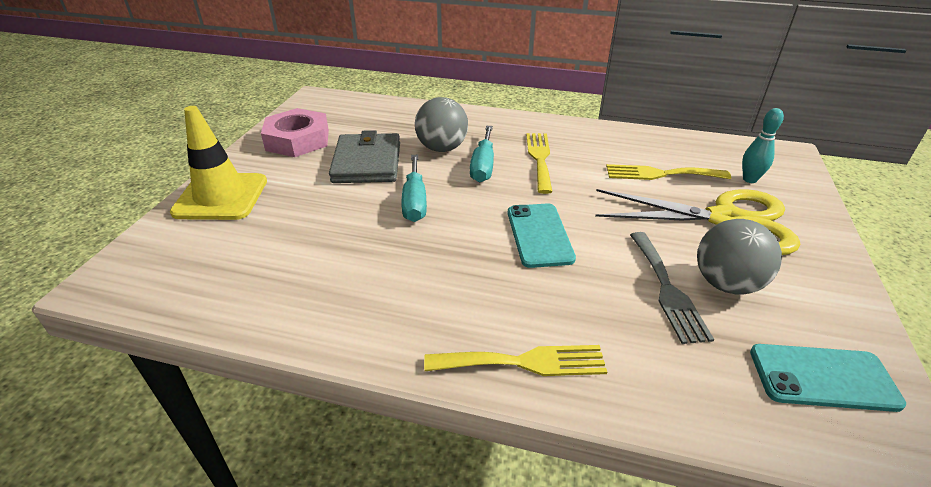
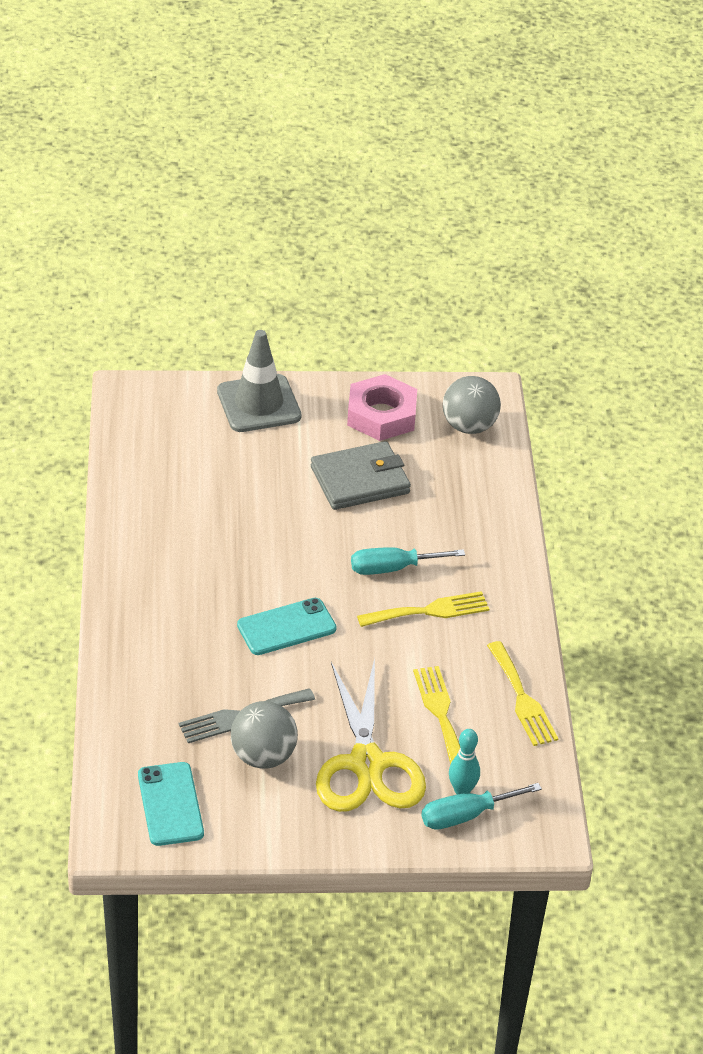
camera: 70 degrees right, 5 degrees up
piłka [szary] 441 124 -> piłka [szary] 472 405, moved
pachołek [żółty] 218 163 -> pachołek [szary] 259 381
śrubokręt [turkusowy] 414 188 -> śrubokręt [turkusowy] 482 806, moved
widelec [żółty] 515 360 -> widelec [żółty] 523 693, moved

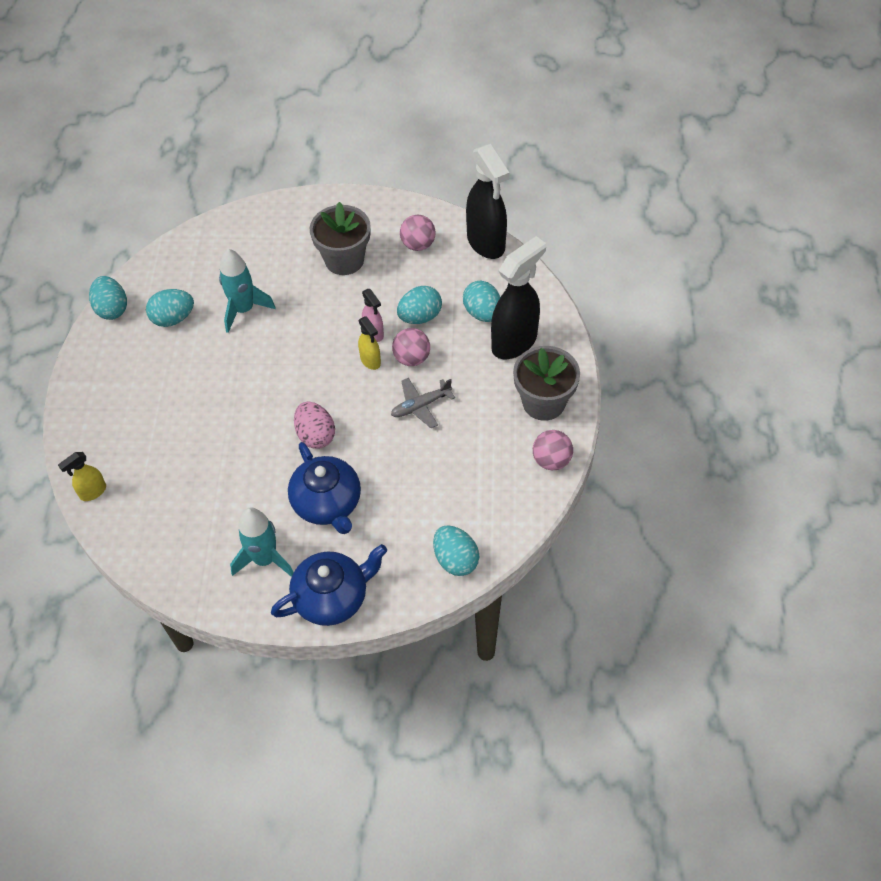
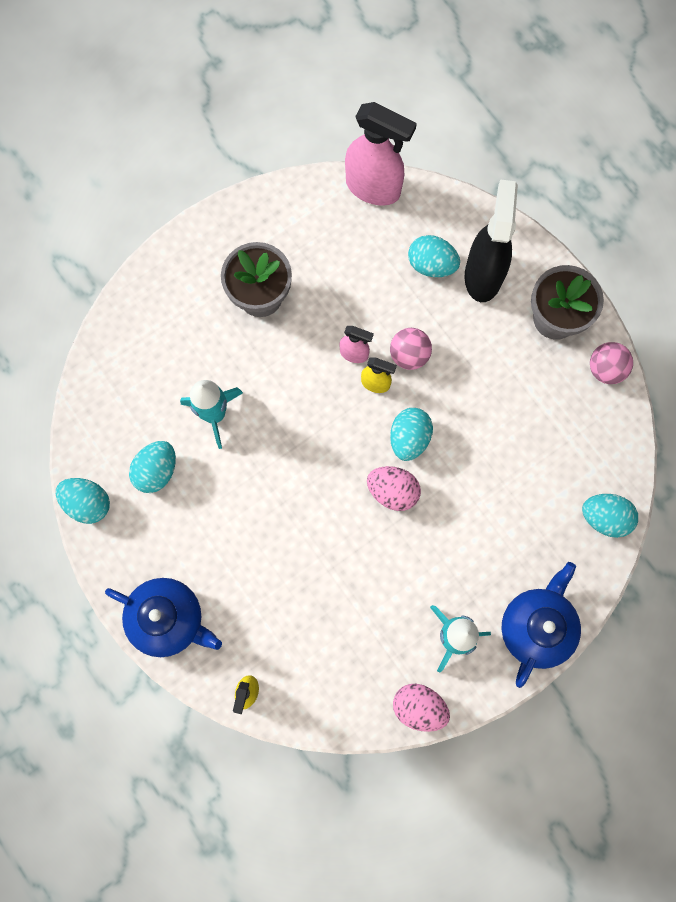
camera: 40 degrees left, 20 degrees up
spryskiwacz [czarny] 488 201 -> spryskiwacz [różowy] 381 154
piłka [różowy] 418 233 -> none
jajko [turkusowy] 419 305 -> jajko [turkusowy] 411 434, moved
samolot [szary] 423 403 -> none
imbryk [niebieski] 324 488 -> imbryk [niebieski] 163 617, moved
none -> jajko [różowy] 421 708

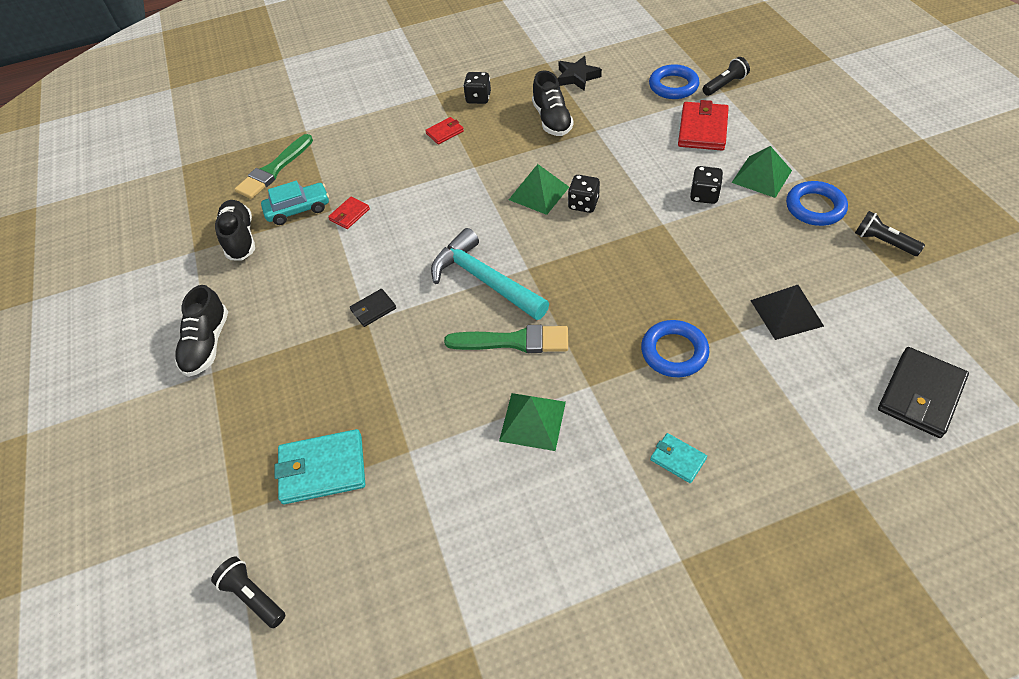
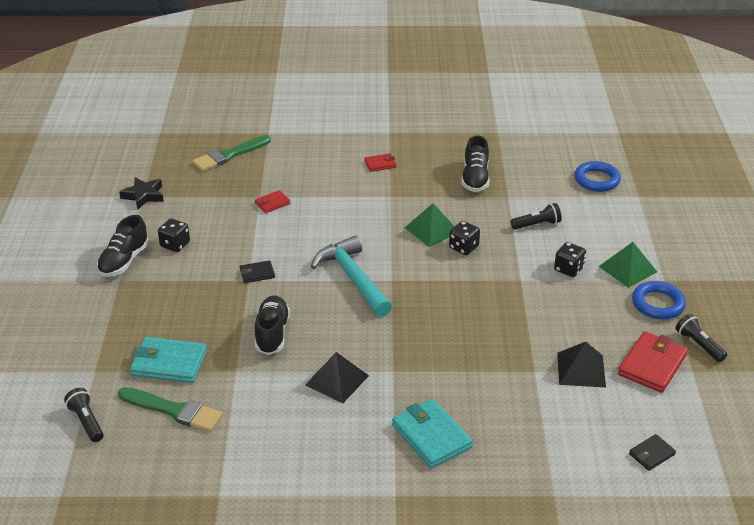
camera: 15 degrees right, 15 degrees down
gwiazda [czarny] 580 73 -> gwiazda [czarny] 141 193, moved
latarka [czarny] 726 76 -> latarka [czarny] 536 216, moved
kostka do gry [czarny] 477 88 -> kostka do gry [czarny] 174 235, moved
portfel [czerwony] 703 125 -> portfel [czerwony] 653 362, moved
samochód [turkusowy] 295 203 -> none
but [czarny] 235 230 -> but [czarny] 272 325, moved
pierścień [niebieski] 675 348 -> none
pędzel [zielony] 506 339 -> pędzel [zielony] 170 409, moved
portfel [czarny] 923 392 -> portfel [czarny] 652 452, x0.54
piramida [zielony] 532 422 -> piramida [czarny] 337 377
portfel [turkusowy] 678 458 -> portfel [turkusowy] 432 433, x1.86

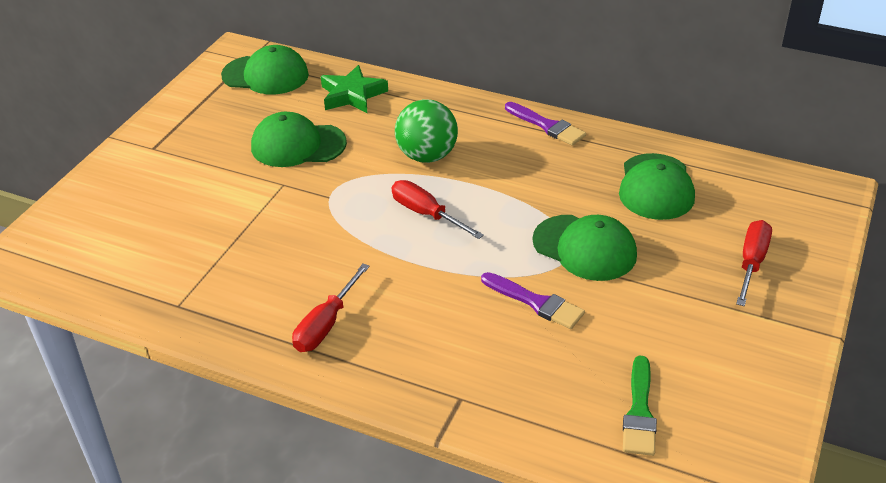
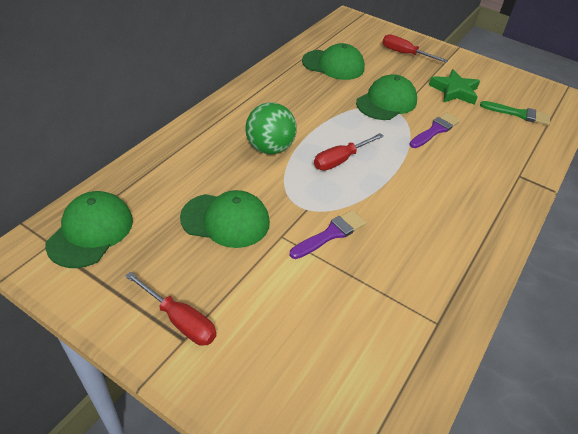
camera: 85 degrees left, 5 degrees up
gwiazda [zielony] 354 89 -> gwiazda [zielony] 454 87, moved
pędzel [fioletowy] 545 124 -> pędzel [fioletowy] 328 234, moved
czapka [zielony] 299 139 -> czapka [zielony] 225 219, 90 degrees counterclockwise
śrubokręt [czerwony] 331 307 -> śrubokręt [czerwony] 170 309, moved

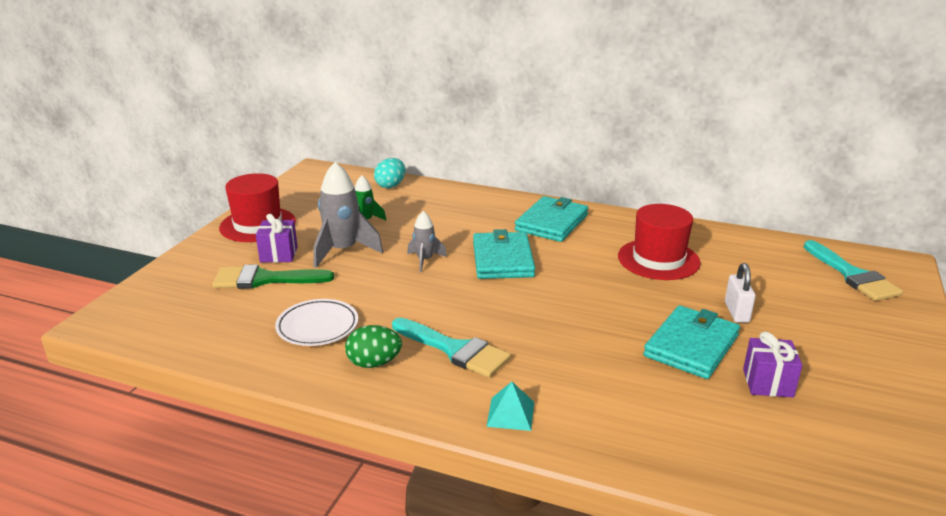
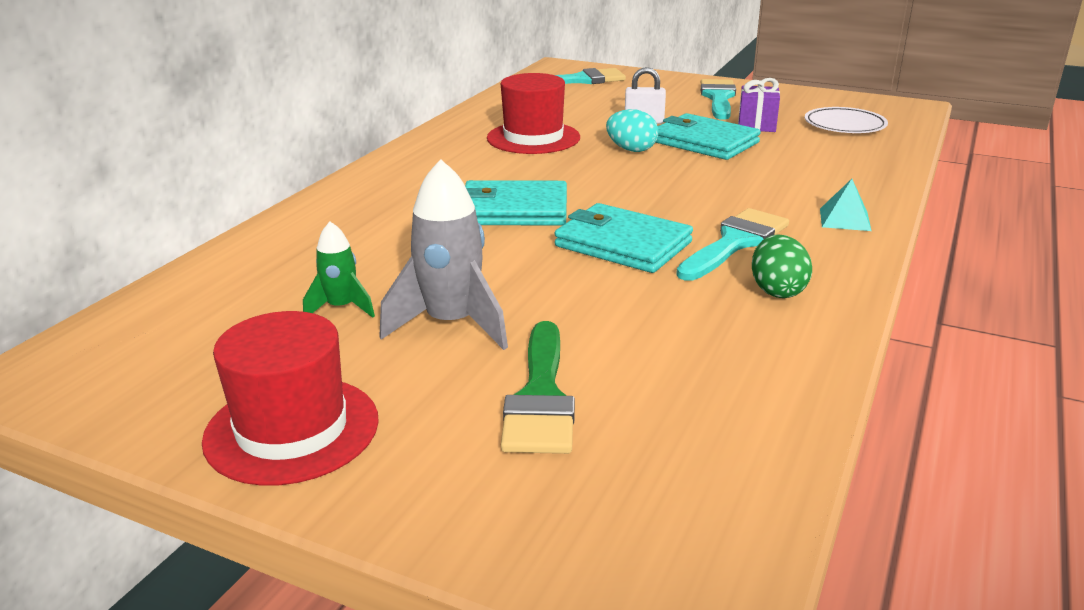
camera: 85 degrees left, 0 degrees up
jajko [turkusowy] 389 173 -> jajko [turkusowy] 632 130, moved
portfel [turkusowy] 551 219 -> portfel [turkusowy] 624 238, moved
rakieta [szary] 427 241 -> none
prezent [fioletowy] 277 238 -> none
talerz [biały] 316 322 -> talerz [biały] 846 120, moved
none -> pędzel [turkusowy] 718 99

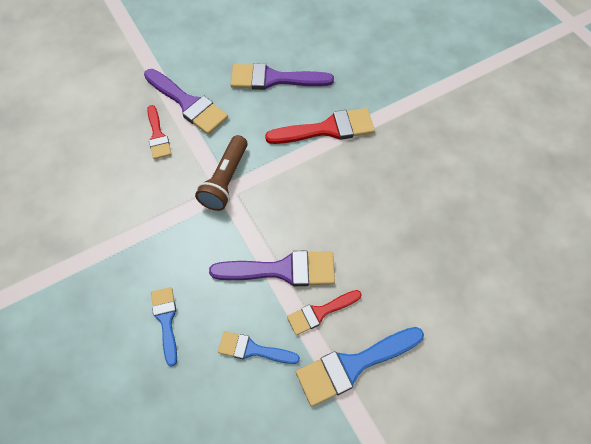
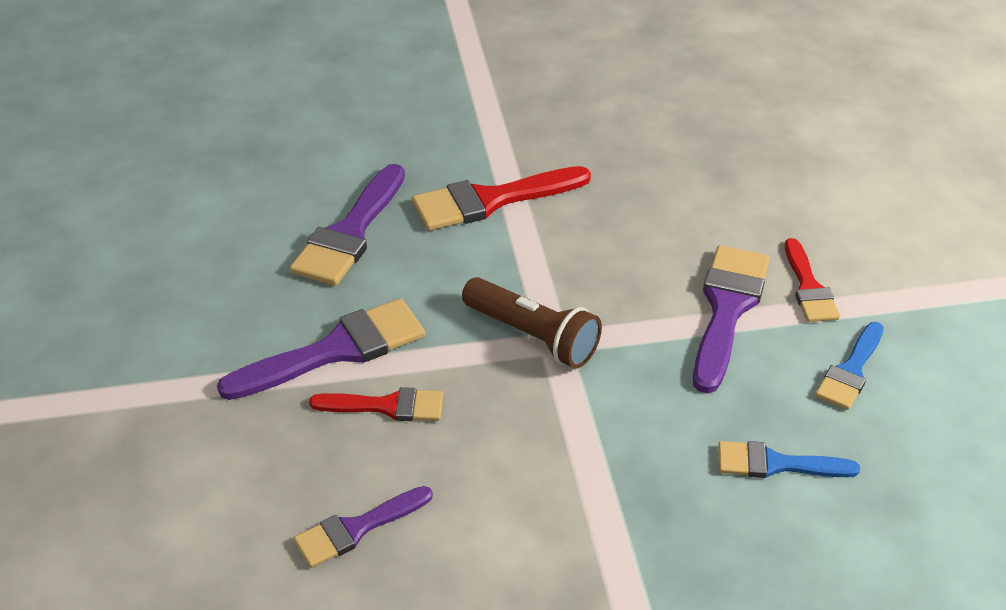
camera: 70 degrees left, 20 degrees down
pędzel [czerwony] 320 126 -> pędzel [czerwony] 501 198, 120 degrees counterclockwise
pędzel [niebieski] 360 366 -> none
none -> pędzel [fioletowy] 363 527

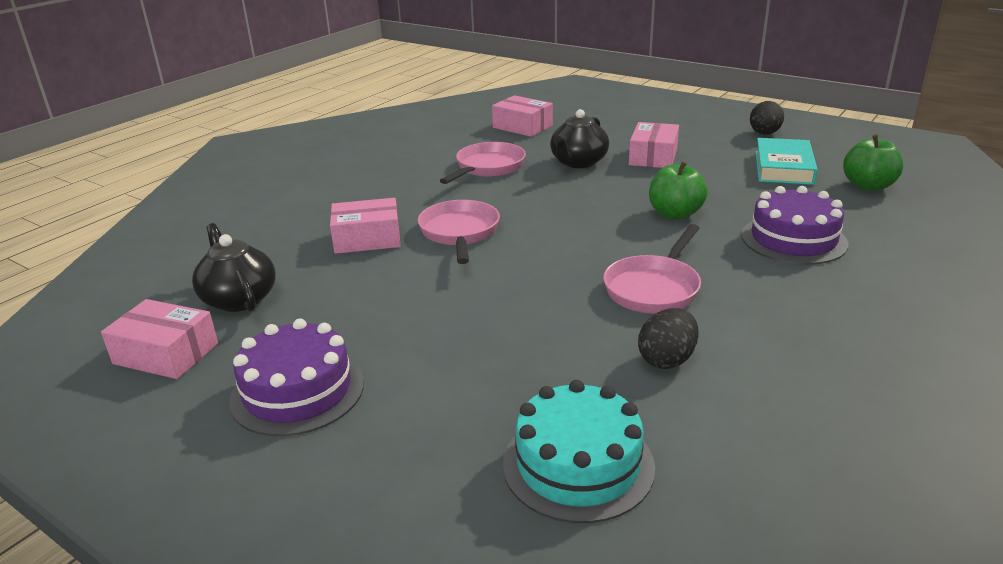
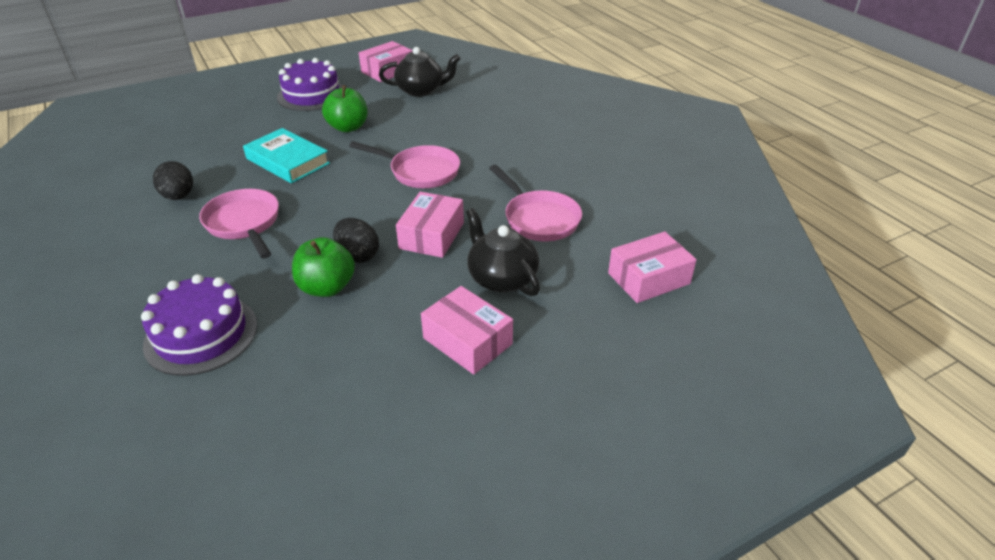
camera: 115 degrees right, 10 degrees up
jajko [czarny] 767 118 -> jajko [czarny] 356 240, moved
jabłko [zielony] 873 162 -> jabłko [zielony] 344 108, moved
książka [turkusowy] 786 161 -> książka [turkusowy] 286 155, moved
pudełko [różowy] 365 226 -> pudełko [różowy] 430 225, moved
tort [turkusowy] 579 451 -> none

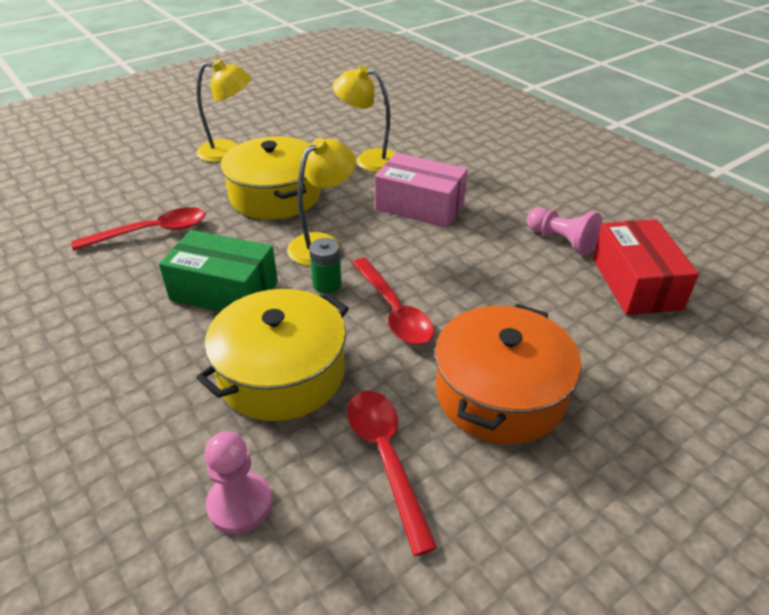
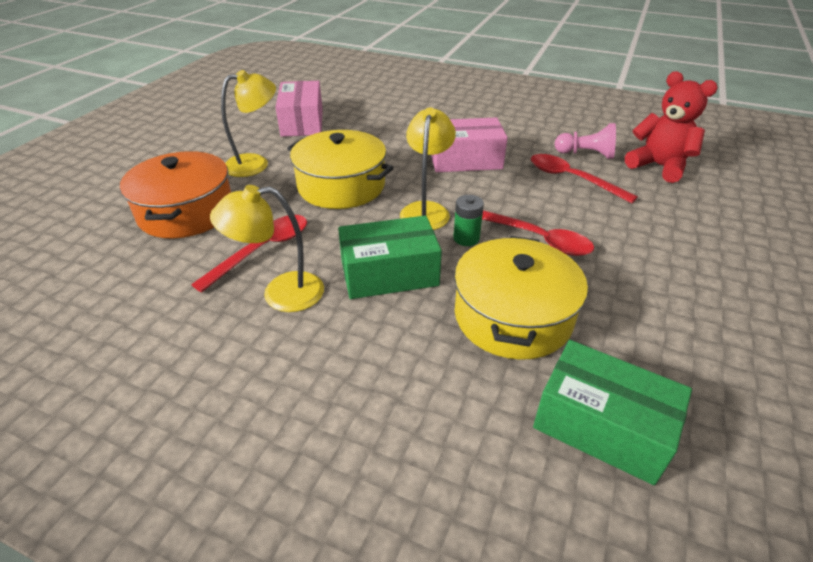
camera: 30 degrees left, 0 degrees up
lampka [żółty] 364 119 -> lampka [żółty] 267 248, moved
pudełko [czerwony] 646 267 -> miś [czerwony] 671 127
garnek [pomarańczowy] 508 374 -> garnek [pomarańczowy] 175 194, moved
łyżka [czerwony] 392 473 -> łyżka [czerwony] 584 178, moved
pionek [różowy] 238 483 -> pudełko [zielony] 612 412
none -> pudełko [różowy] 299 109

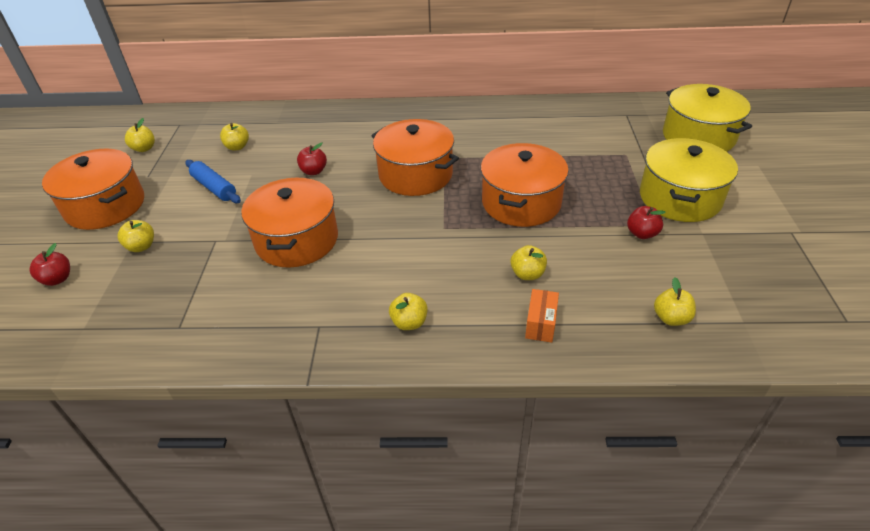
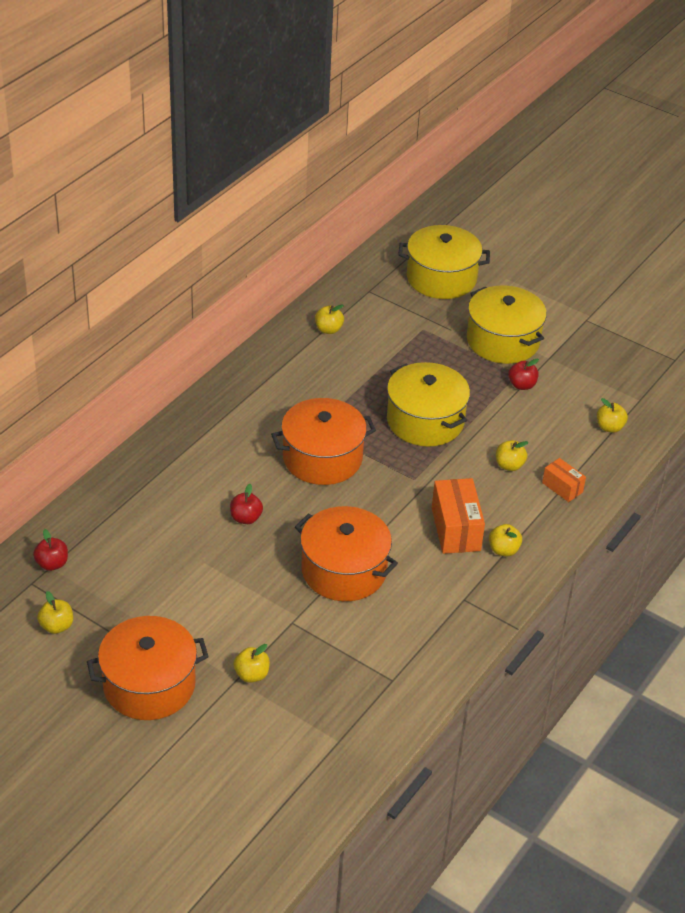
camera: 60 degrees left, 0 degrees up
jabłko [żółty] 234 137 -> jabłko [żółty] 329 319, moved
garnek [pomarańczowy] 525 185 -> garnek [żółty] 428 404
wałek do ciasta [niebieski] 213 181 -> none
jabłko [czerwony] 50 264 -> jabłko [czerwony] 50 550, moved
none -> pudełko [pomarańczowy] 458 516

